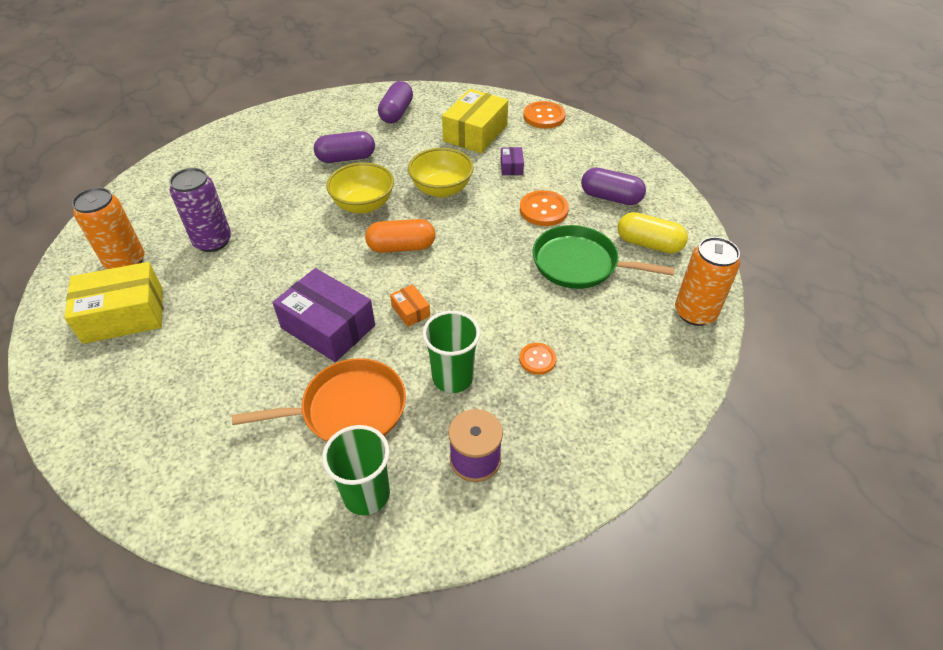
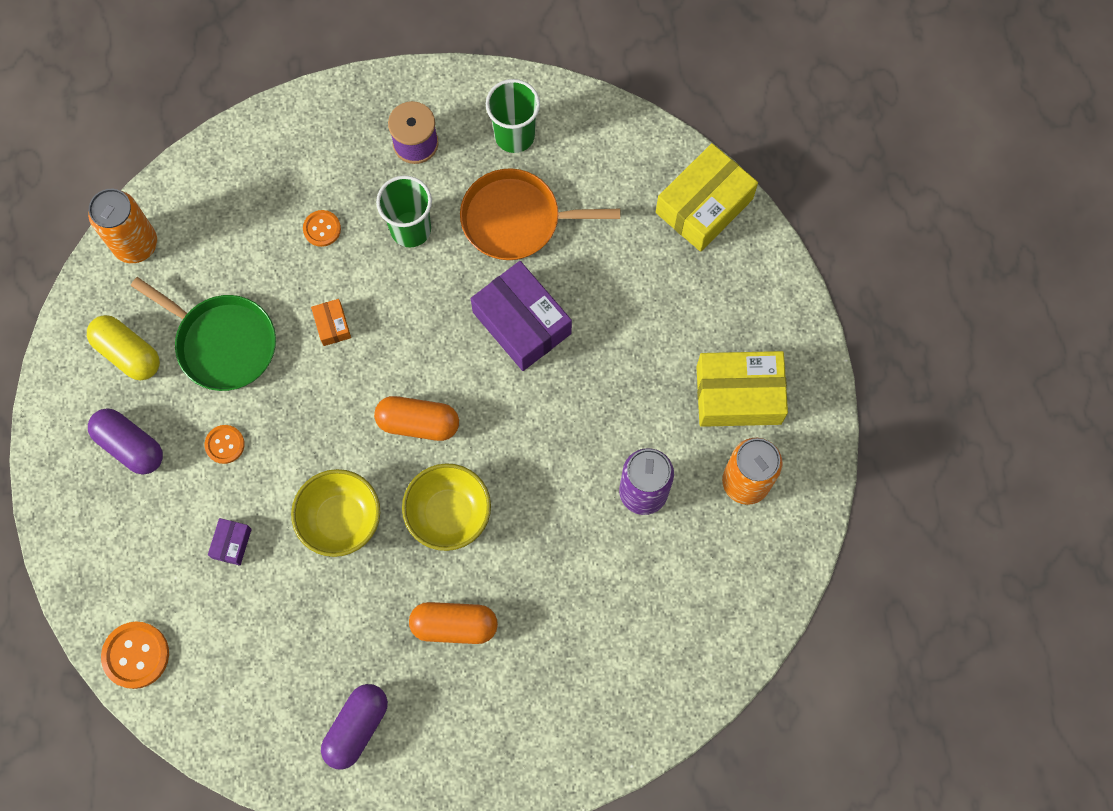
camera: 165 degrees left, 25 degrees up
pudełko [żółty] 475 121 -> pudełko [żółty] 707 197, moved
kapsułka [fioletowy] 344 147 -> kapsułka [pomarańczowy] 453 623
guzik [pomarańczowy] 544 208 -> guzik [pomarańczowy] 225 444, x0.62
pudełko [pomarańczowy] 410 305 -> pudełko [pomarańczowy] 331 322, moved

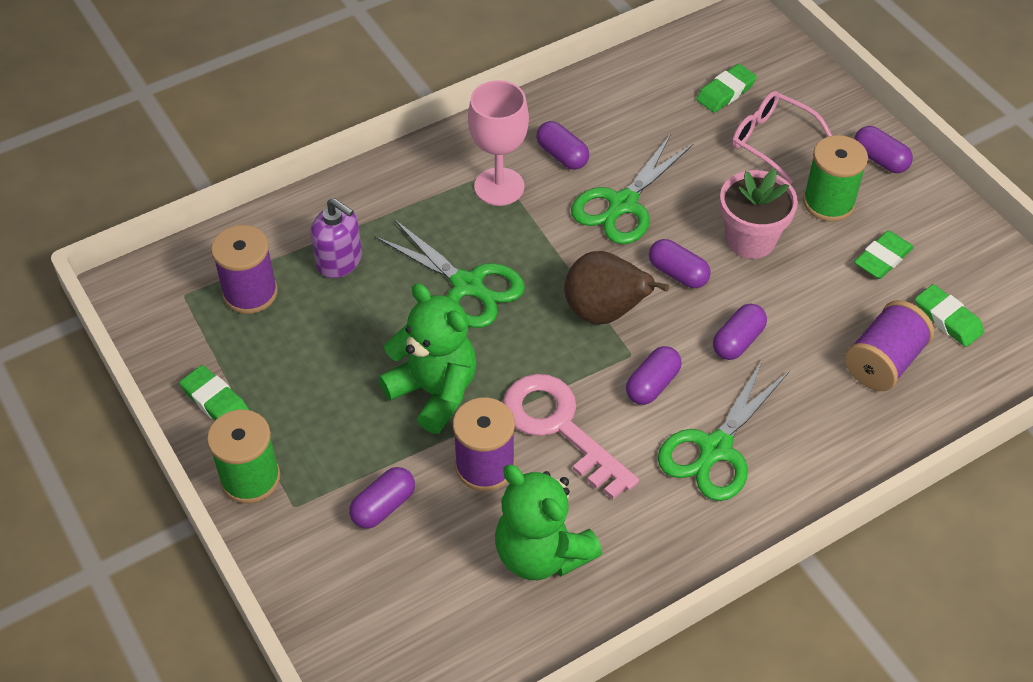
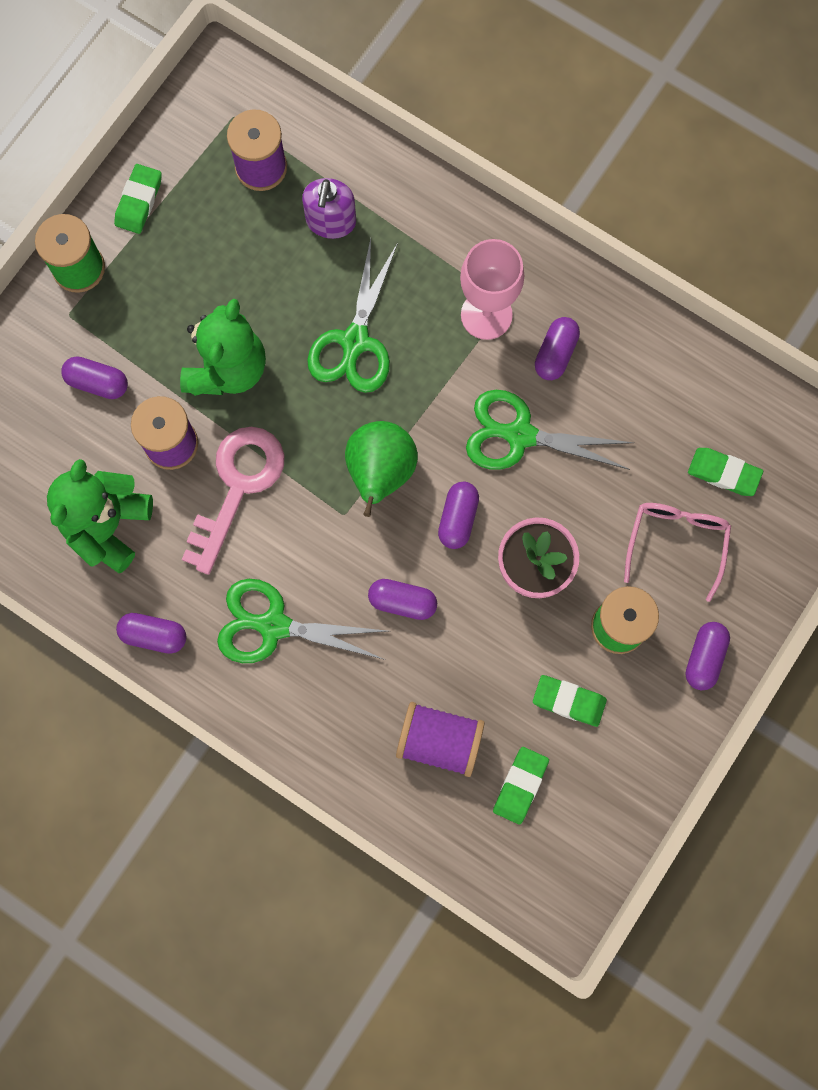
camera: 65 degrees right, 25 degrees up
gruszka [brązowy] 616 288 -> gruszka [zielony] 381 469
kapsułka [fioletowy] 654 375 -> kapsułka [fioletowy] 151 633, moved

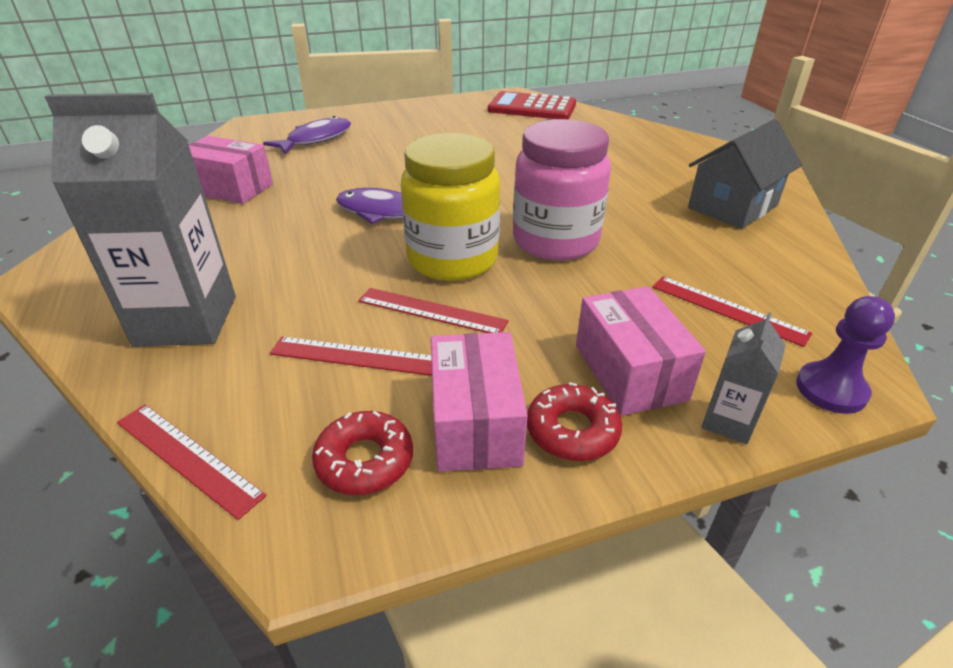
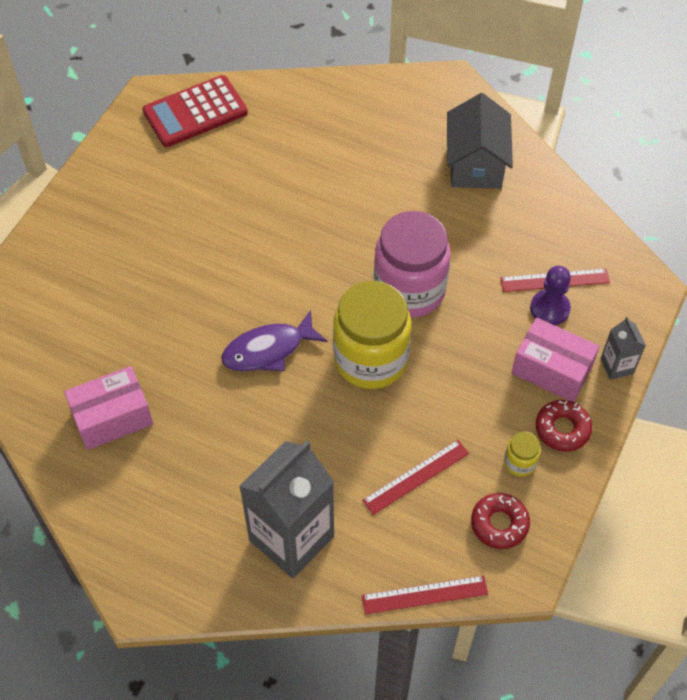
camera: 45 degrees left, 20 degrees up
ryba [fioletowy] 307 135 -> none
linijka [czerwony] 433 310 -> none
pionek [fioletowy] 845 355 -> pionek [fioletowy] 550 295, moved
pudełko [różowy] 479 402 -> słoik [żółty] 522 454

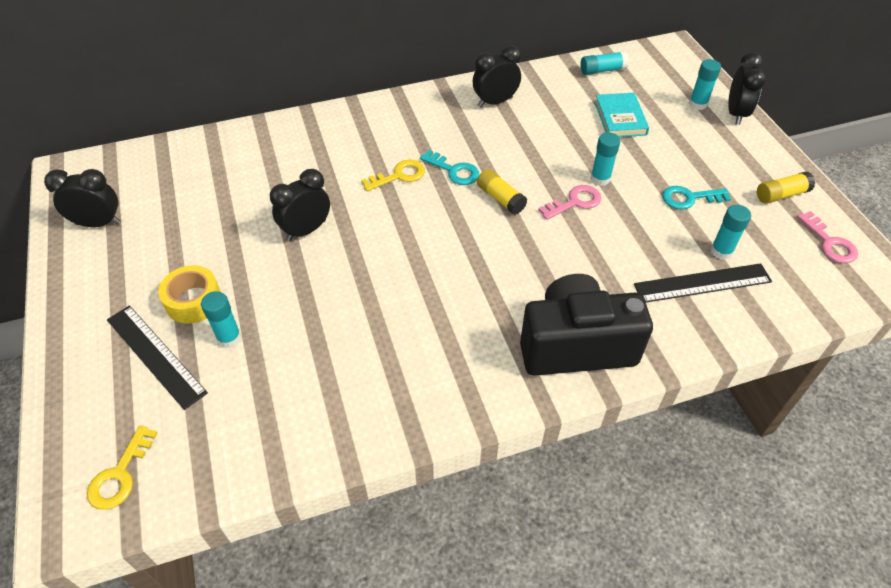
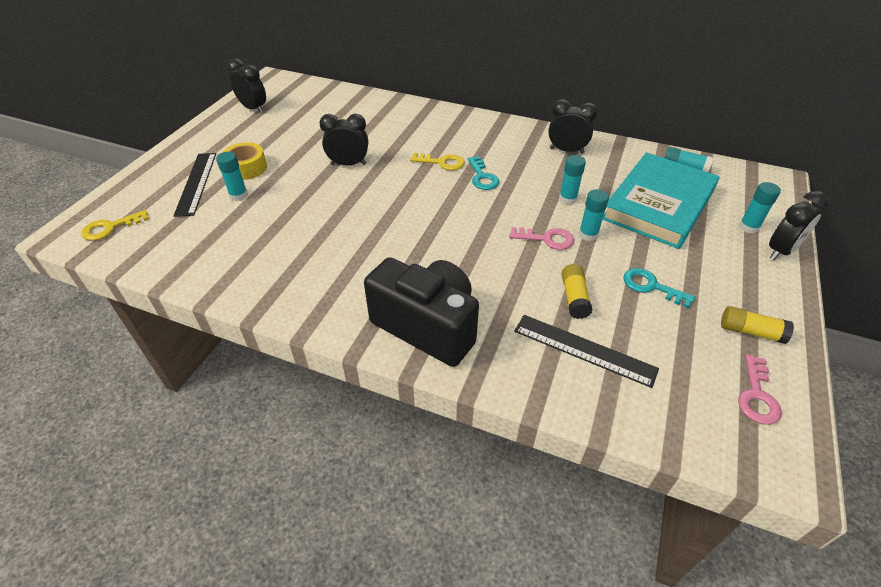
camera: 40 degrees right, 5 degrees down
książka [turkusowy] 622 115 -> książka [turkusowy] 660 200, x1.97
klej w sztyfcie [żółty] 502 192 -> klej w sztyfcie [żółty] 577 291, moved
klej w sztyfcie [turkusowy] 731 232 -> klej w sztyfcie [turkusowy] 572 180, moved

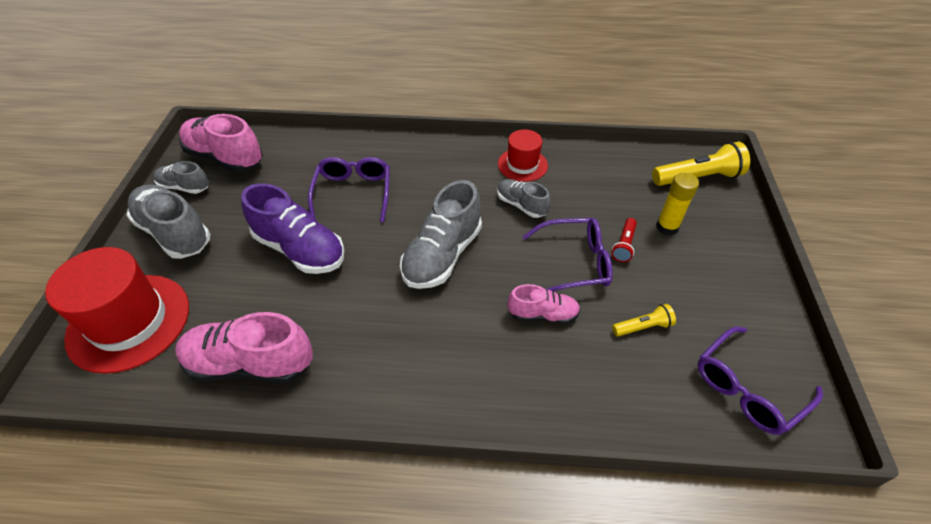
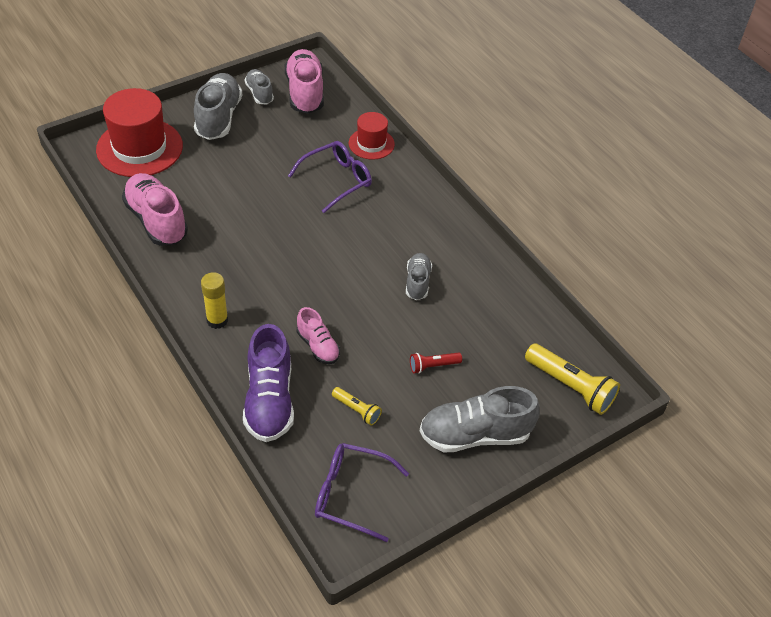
camera: 50 degrees right, 0 degrees up
kapelusz [czerwony] 523 155 -> kapelusz [czerwony] 372 136, moved
klej w sztyfcie [żółty] 677 204 -> klej w sztyfcie [żółty] 214 300, moved
but [szary] 441 234 -> but [szary] 480 419, moved
but [fioletowy] 293 228 -> but [fioletowy] 268 383, moved
okulary [fioletowy] 567 254 -> none

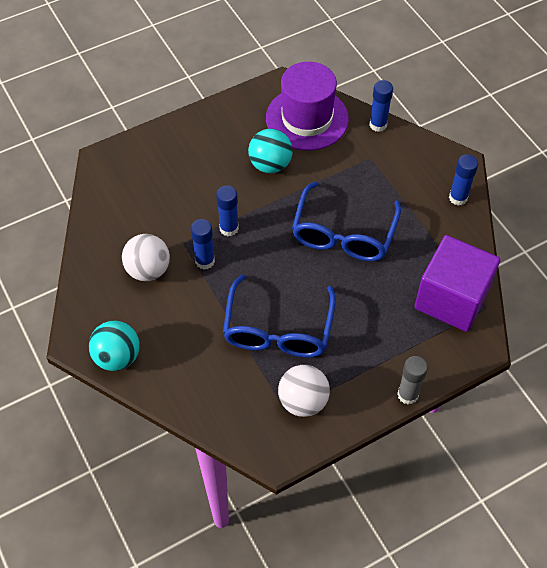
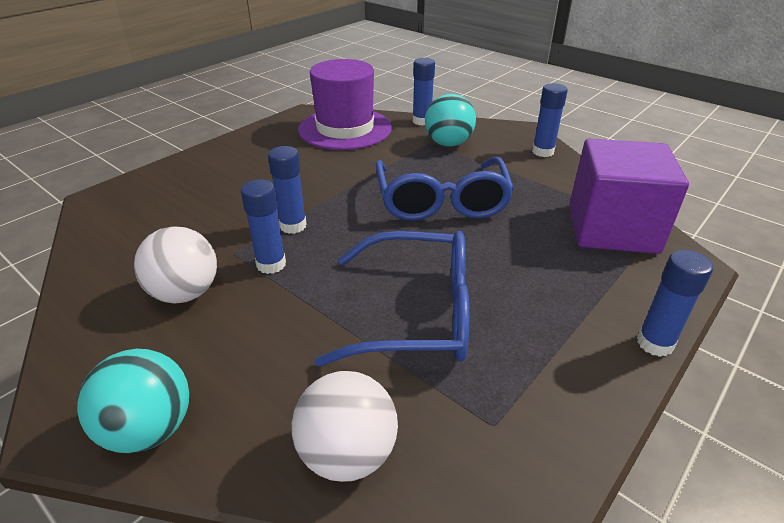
camera: 20 degrees left, 20 degrees down
piłka [turkusowy] 270 151 -> piłka [turkusowy] 450 120, moved
okulary [niebieski] 279 315 -> okulary [niebieski] 391 299, 75 degrees counterclockwise
klej w sztyfcie [szary] 412 380 -> klej w sztyfcie [niebieski] 675 303
piłka [biały] 304 391 -> piłka [biały] 345 426, moved

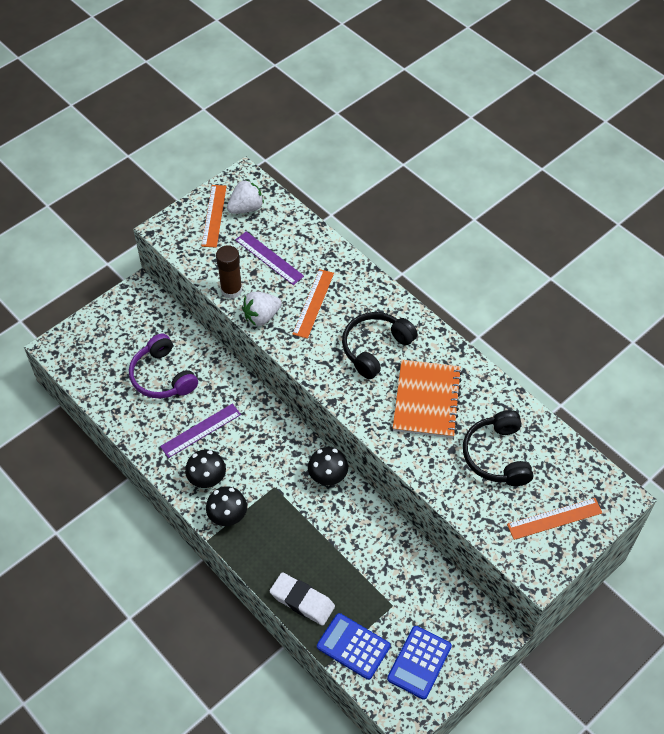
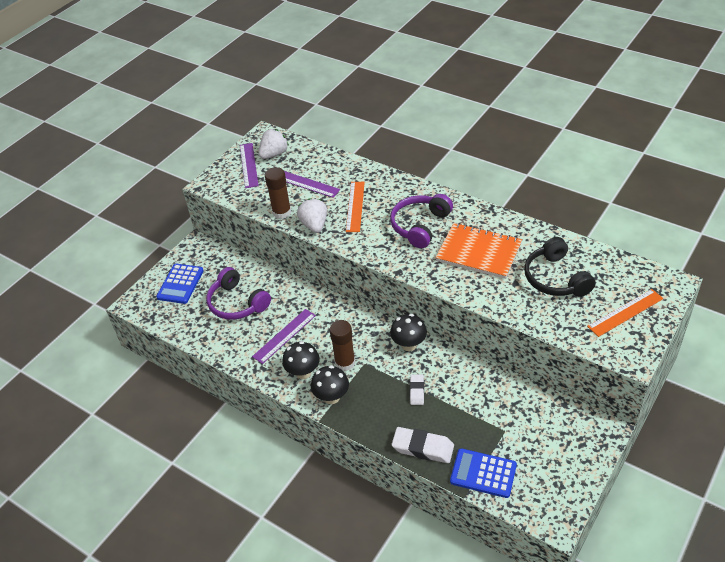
camera: 10 degrees left, 10 degrees down
linijka [pomarańczowy] 214 216 -> linijka [fioletowy] 249 165
truskawka [biały] 262 309 -> truskawka [biały] 312 215, 120 degrees clockwise
słuchawki [czarny] 380 345 -> słuchawki [fioletowy] 421 221
zeszyt [pomarańczowy] 427 399 -> zeszyt [pomarańczowy] 478 251, 60 degrees counterclockwise
kalkulator [niebieski] 419 663 -> kalkulator [niebieski] 180 284, moved
none -> klej w sztyfcie [brązowy] 342 345
none -> gumka do mazania [biały] 417 390

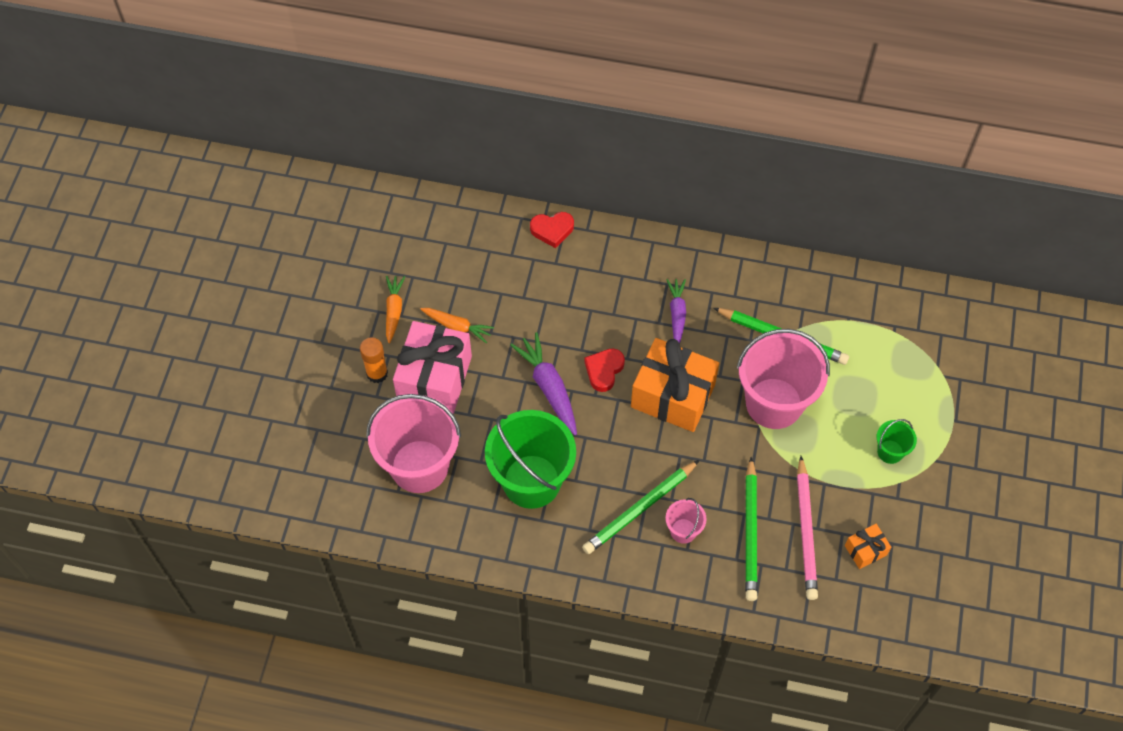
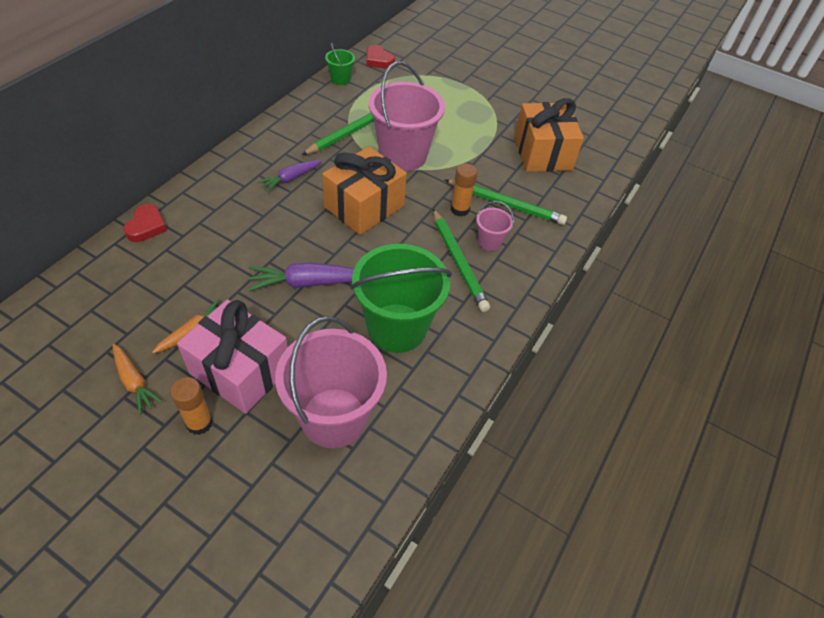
camera: 75 degrees left, 10 degrees down
marchewka [pomarańczowy] 395 309 -> marchewka [pomarańczowy] 138 379, 150 degrees counterclockwise
marchewka [fioletowy] 676 311 -> marchewka [fioletowy] 289 176, 60 degrees counterclockwise
serce [czerwony] 604 370 -> serce [czerwony] 380 57, moved
wiadro [zielony] 897 441 -> wiadro [zielony] 340 64, moved
ołówek [różowy] 807 528 -> none
prezent [pomarańczowy] 868 546 -> prezent [pomarańczowy] 549 135, x2.18
none -> klej w sztyfcie [pomarańczowy] 464 190

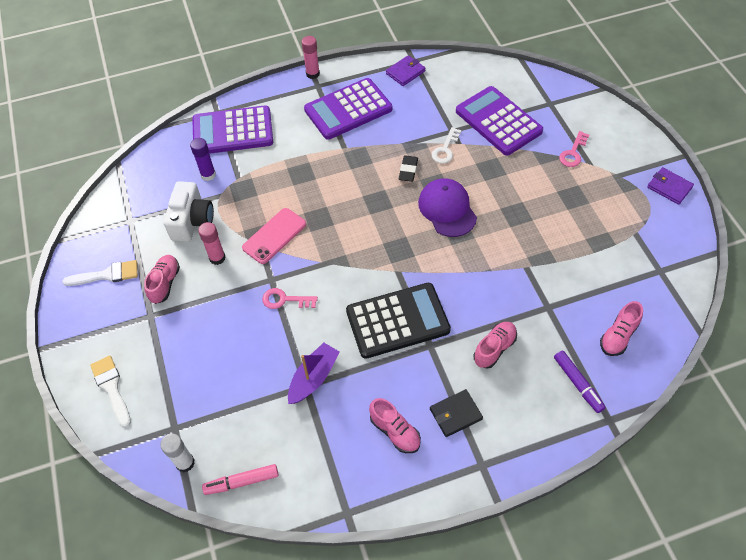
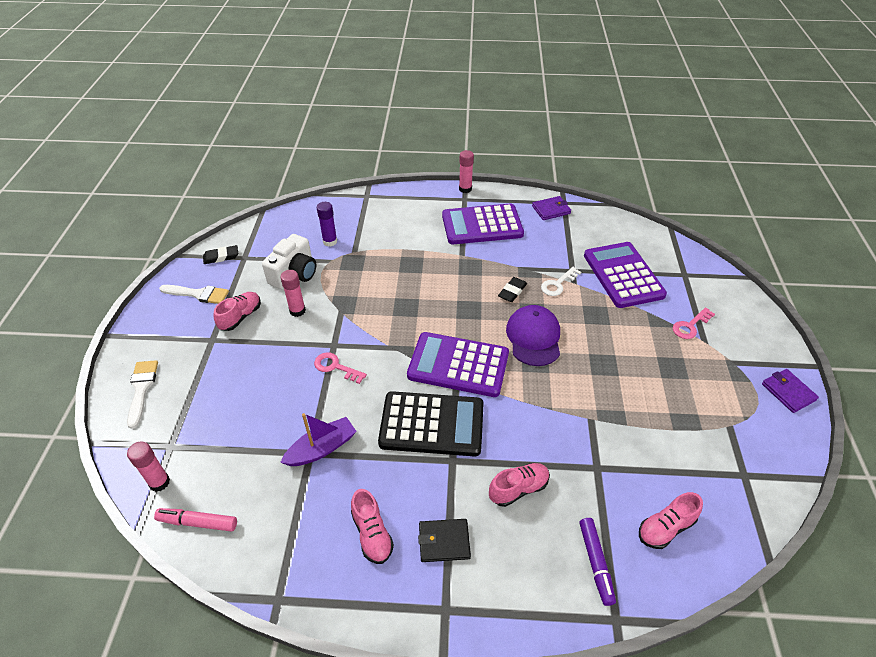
camera: 20 degrees right, 10 degrees down
kalkulator [fioletowy] 232 129 -> kalkulator [fioletowy] 458 364, moved
telefon [różowy] 274 236 -> none
klej w sztyfcie [biały] 177 453 -> klej w sztyfcie [różowy] 148 467
none -> gumka do mazania [czarny] 220 254

